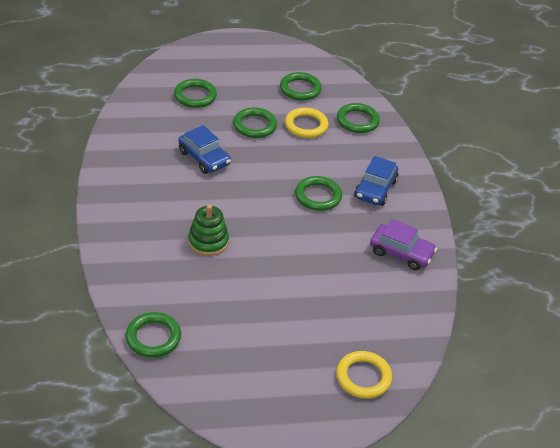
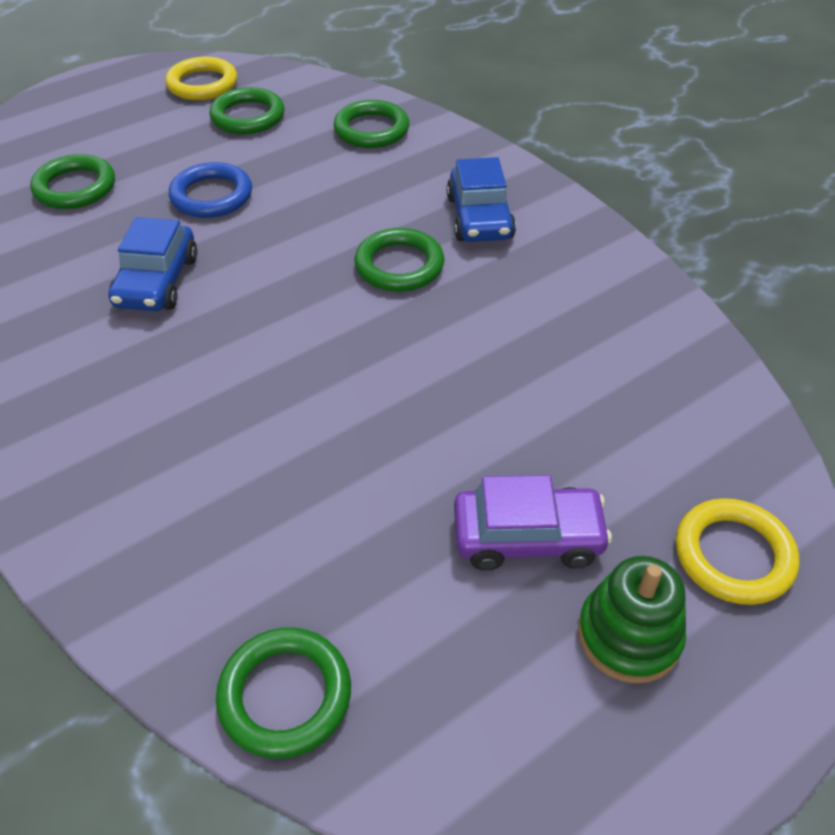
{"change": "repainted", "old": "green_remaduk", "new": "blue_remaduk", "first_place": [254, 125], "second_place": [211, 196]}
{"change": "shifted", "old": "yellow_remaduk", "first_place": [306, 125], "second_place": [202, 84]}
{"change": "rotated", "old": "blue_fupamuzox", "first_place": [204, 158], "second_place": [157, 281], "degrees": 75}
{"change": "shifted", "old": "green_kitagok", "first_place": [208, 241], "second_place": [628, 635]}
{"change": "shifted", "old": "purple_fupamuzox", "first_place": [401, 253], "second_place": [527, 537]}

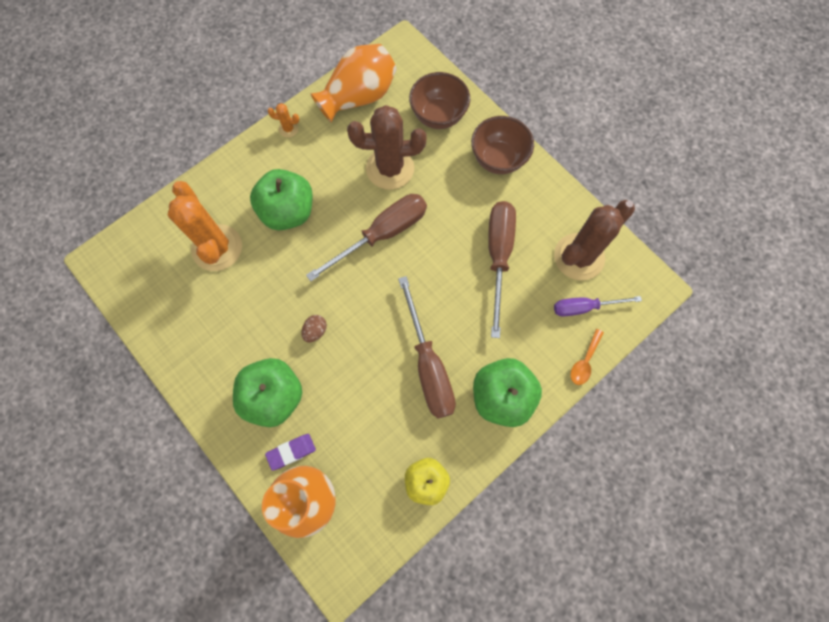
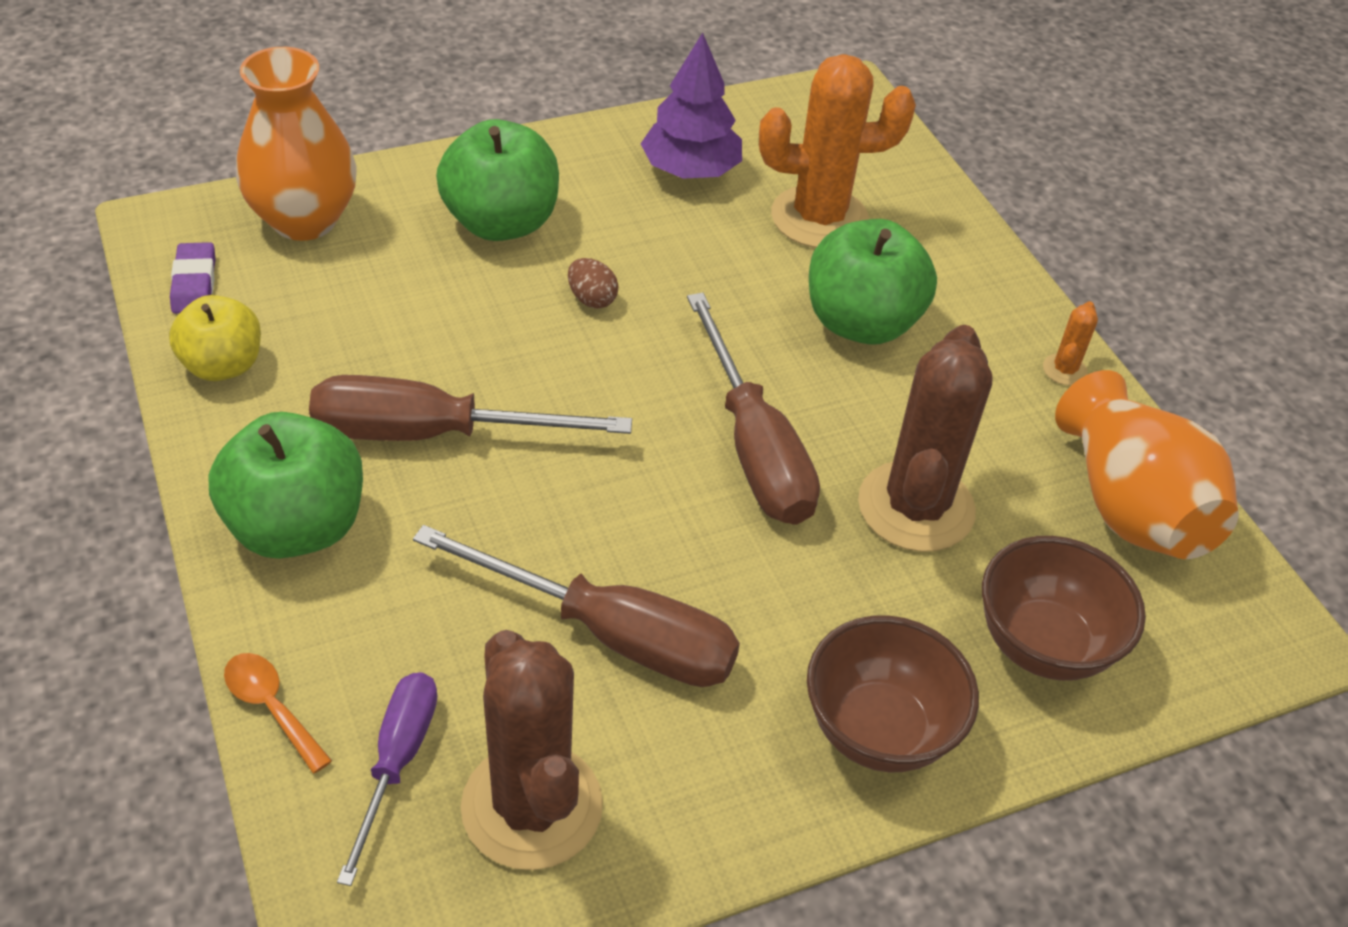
{"change": "shifted", "old": "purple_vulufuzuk", "first_place": [291, 452], "second_place": [194, 283]}
{"change": "new", "new": "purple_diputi", "second_place": [691, 170]}

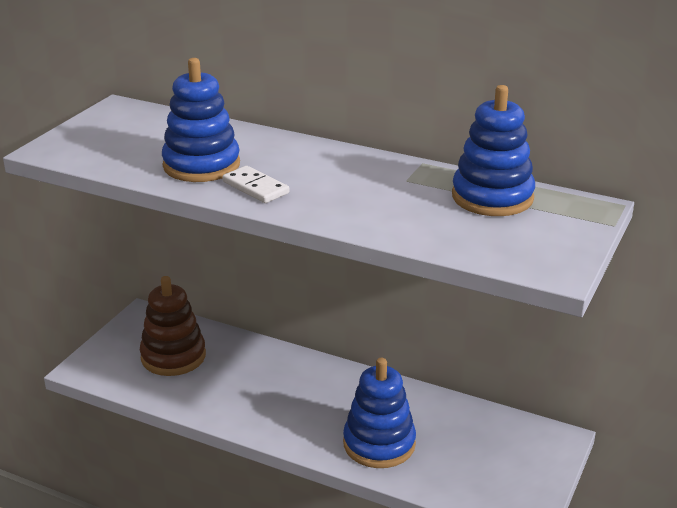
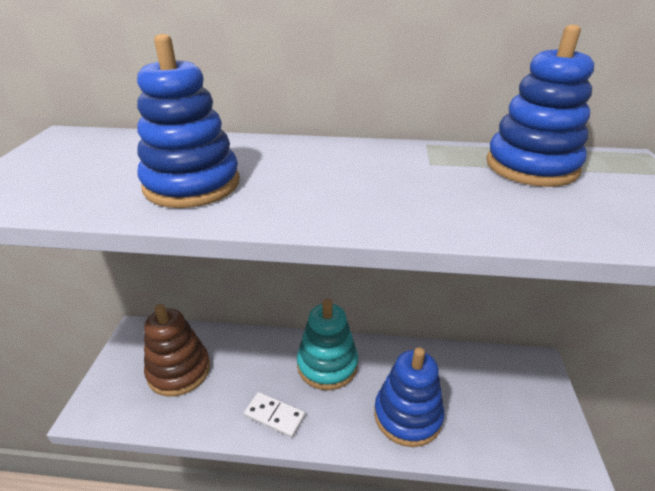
{"change": "shifted", "old": "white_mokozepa", "first_place": [255, 187], "second_place": [274, 416]}
{"change": "new", "new": "turquoise_kitagok", "second_place": [327, 365]}

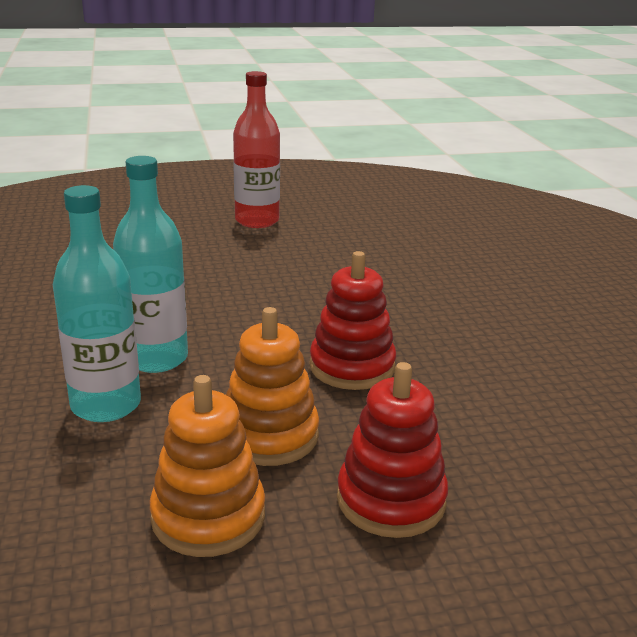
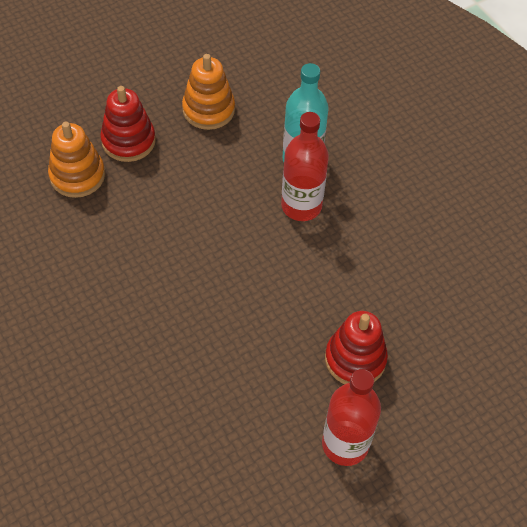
{"change": "repainted", "old": "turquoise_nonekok", "new": "red_nonekok", "first_place": [156, 358], "second_place": [301, 206]}
{"change": "shifted", "old": "red_kitagok", "first_place": [352, 367], "second_place": [355, 359]}
{"change": "shifted", "old": "orange_kitagok", "first_place": [269, 435], "second_place": [77, 175]}

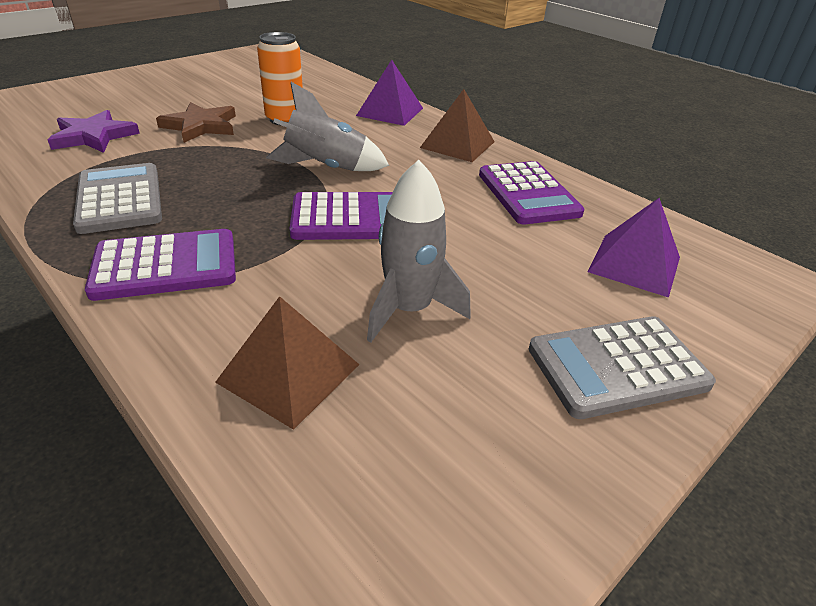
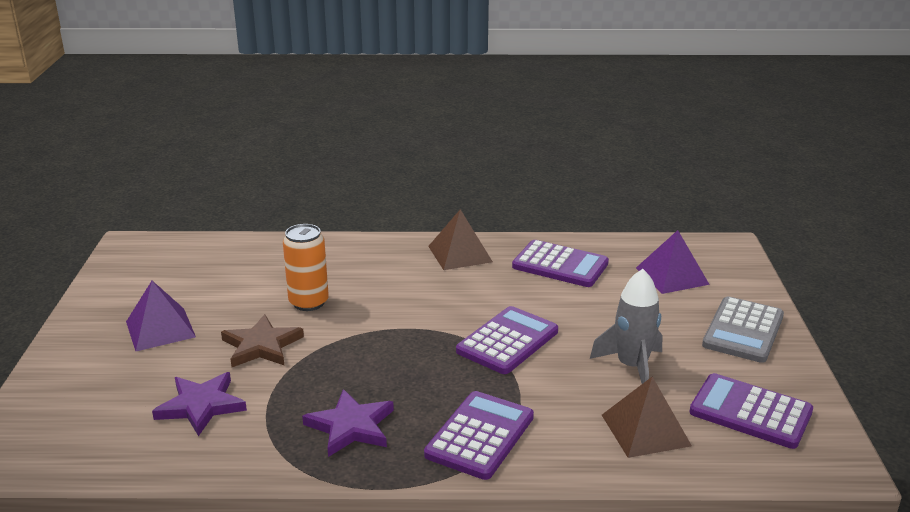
{"change": "shifted", "old": "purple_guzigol", "first_place": [390, 111], "second_place": [160, 329]}
{"change": "gone", "old": "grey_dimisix", "first_place": [326, 168]}
{"change": "swapped", "old": "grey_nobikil", "new": "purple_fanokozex", "first_place": [119, 199], "second_place": [351, 427]}
{"change": "new", "new": "purple_nobikil", "second_place": [750, 412]}

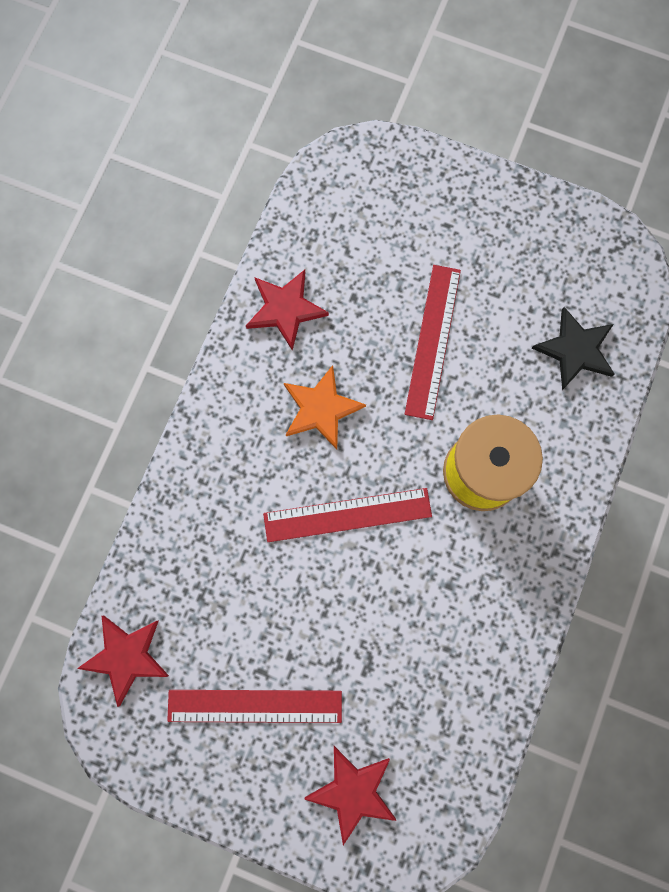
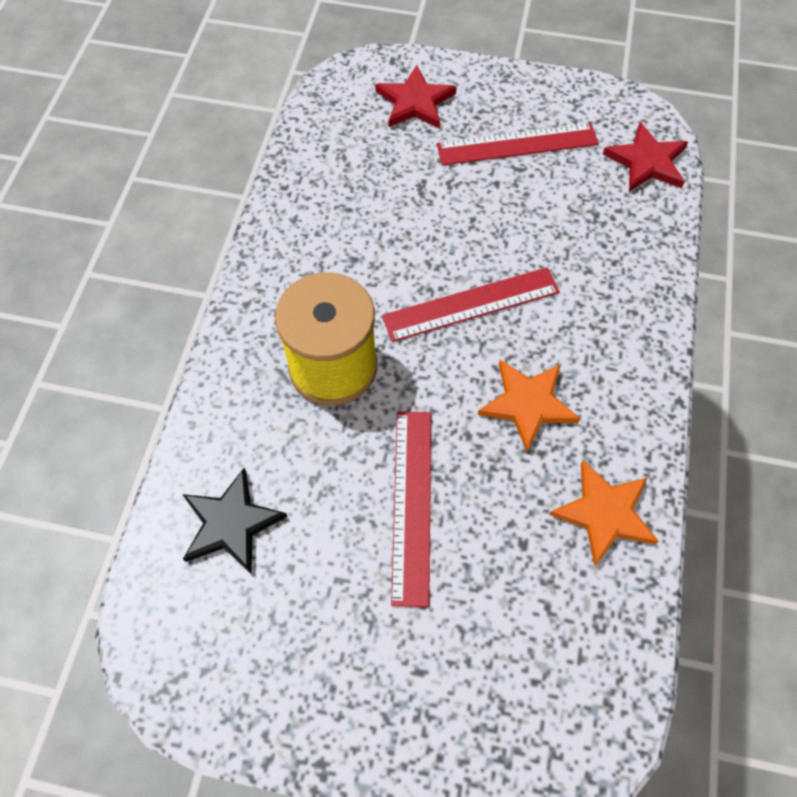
{"change": "repainted", "old": "red_fanokozex", "new": "orange_fanokozex", "first_place": [285, 309], "second_place": [604, 513]}

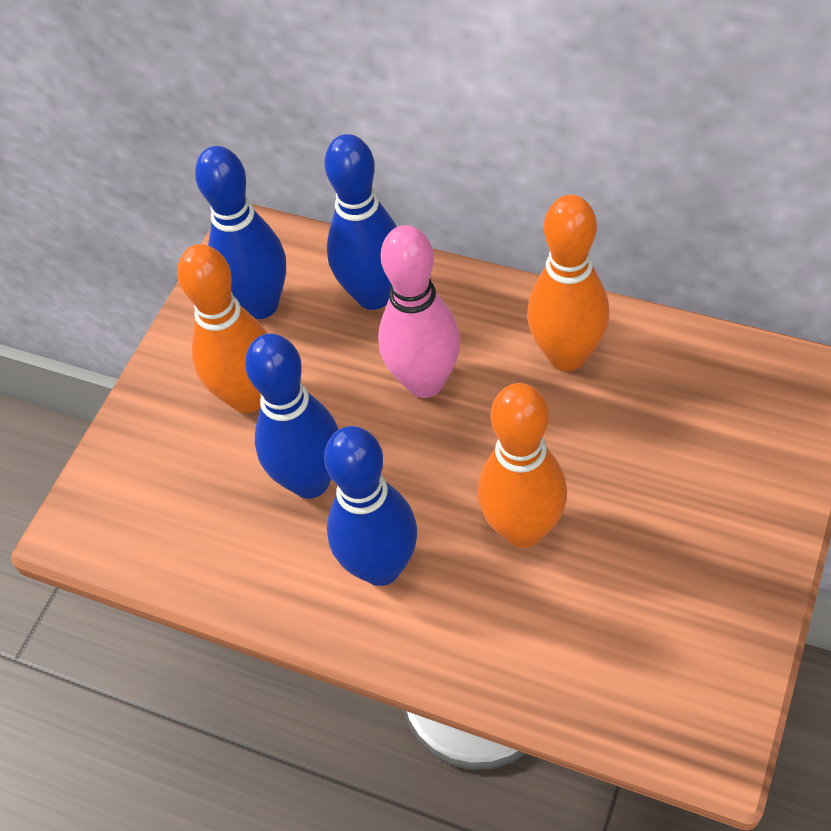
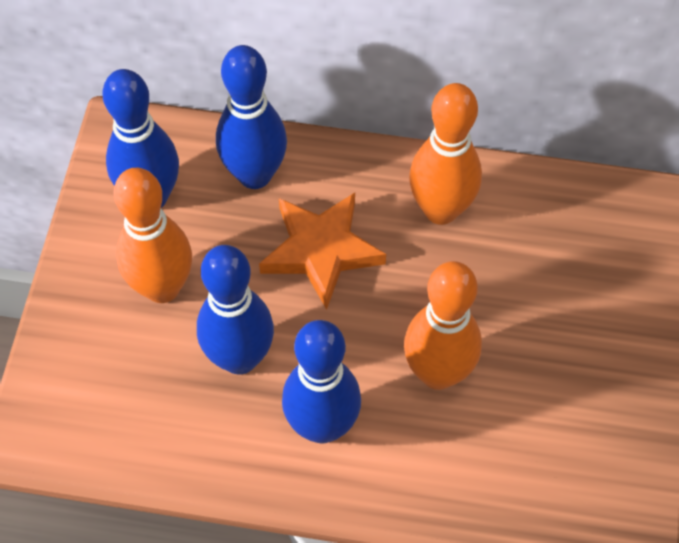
{"change": "swapped", "old": "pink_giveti", "new": "orange_fanokozex", "first_place": [425, 382], "second_place": [321, 251]}

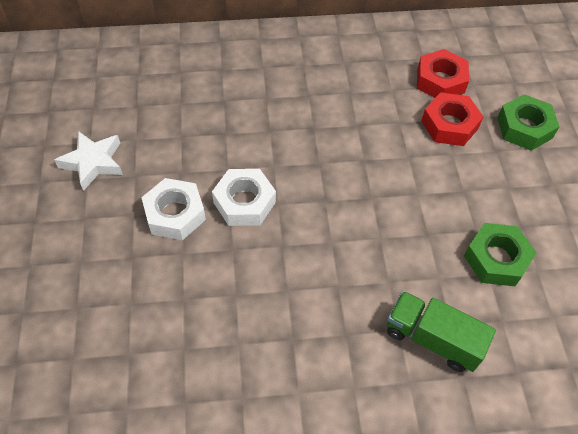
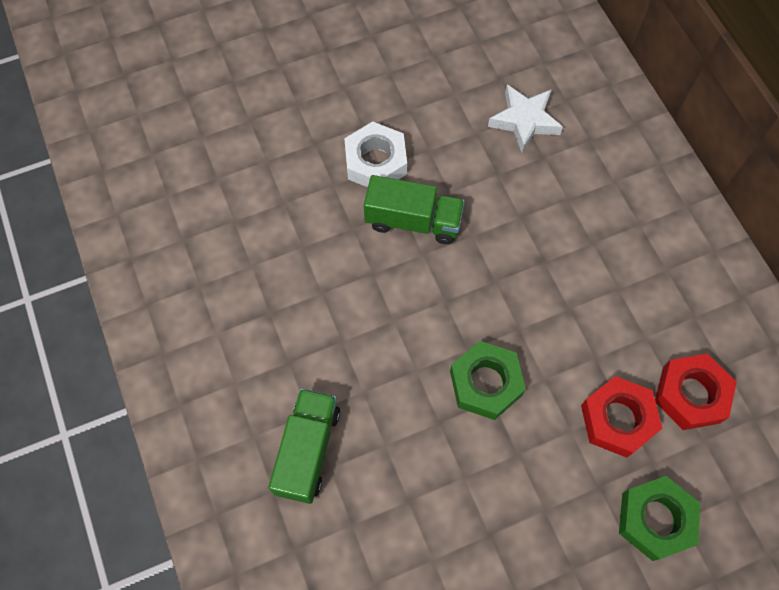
{"change": "shifted", "old": "white_fanokozex", "first_place": [93, 163], "second_place": [524, 121]}
{"change": "swapped", "old": "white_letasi", "new": "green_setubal", "first_place": [244, 202], "second_place": [413, 221]}
{"change": "shifted", "old": "green_letasi", "first_place": [496, 259], "second_place": [485, 383]}

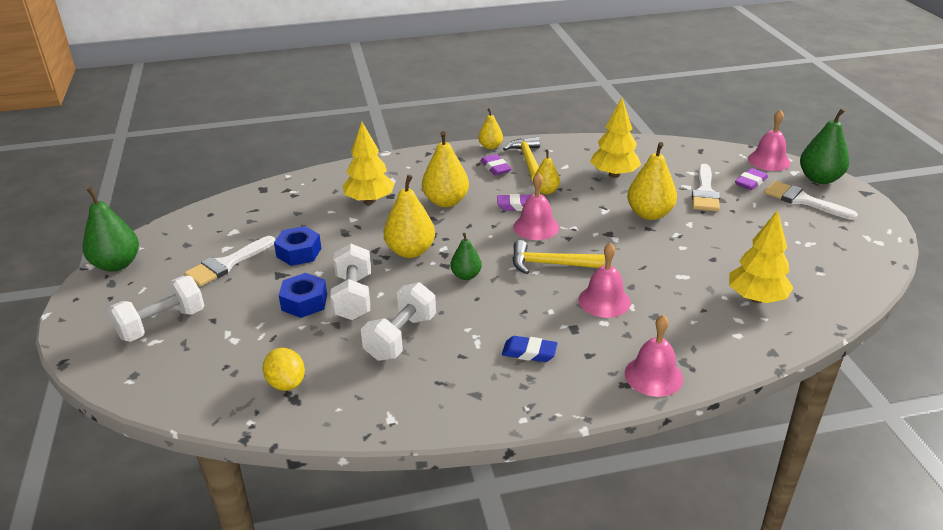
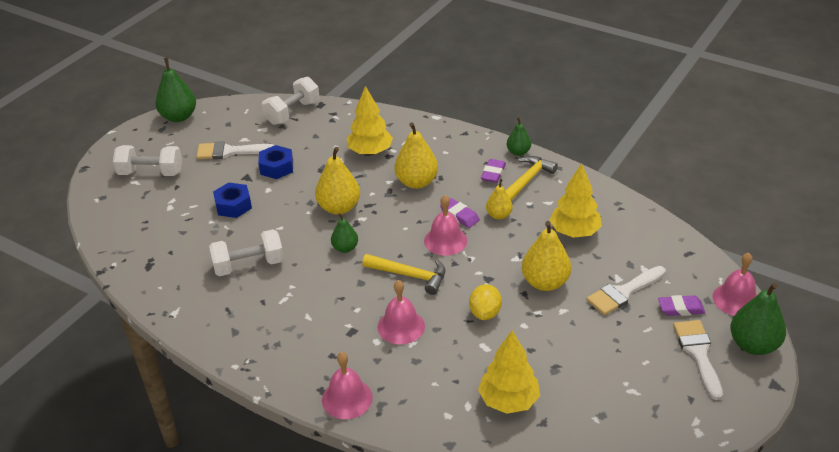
{"change": "repainted", "old": "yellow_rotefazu", "new": "green_rotefazu", "first_place": [490, 146], "second_place": [518, 152]}
{"change": "rotated", "old": "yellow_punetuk", "first_place": [550, 264], "second_place": [410, 275], "degrees": 150}
{"change": "shifted", "old": "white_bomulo", "first_place": [353, 297], "second_place": [292, 112]}
{"change": "gone", "old": "blue_vulufuzuk", "first_place": [529, 352]}
{"change": "shifted", "old": "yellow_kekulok", "first_place": [286, 383], "second_place": [485, 313]}

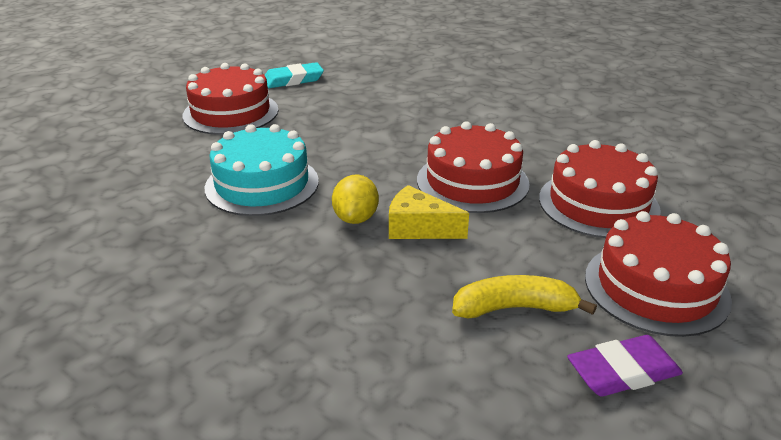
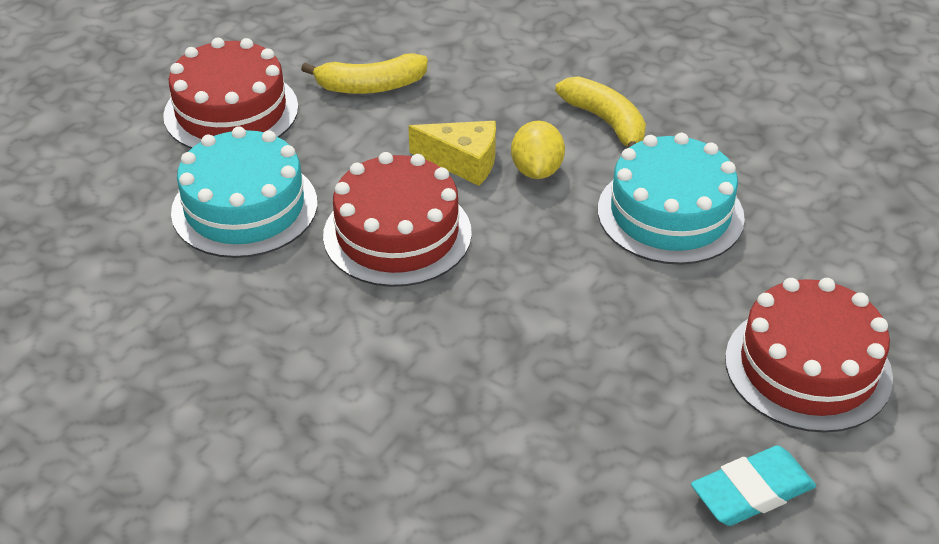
{"change": "repainted", "old": "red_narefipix", "new": "turquoise_narefipix", "first_place": [598, 204], "second_place": [244, 207]}
{"change": "gone", "old": "purple_vulufuzuk", "first_place": [623, 371]}
{"change": "new", "new": "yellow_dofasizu", "second_place": [606, 122]}

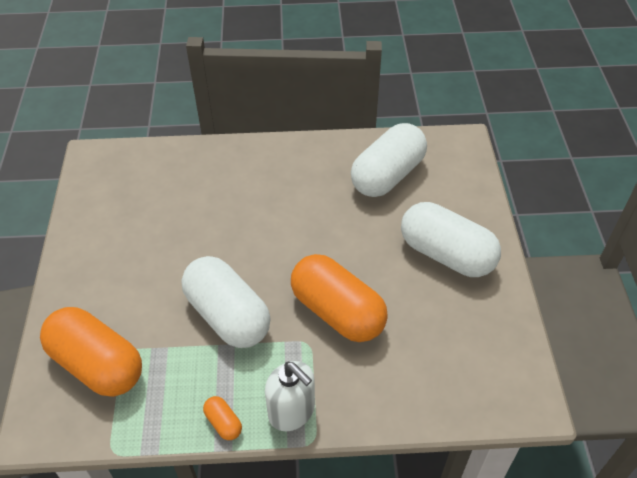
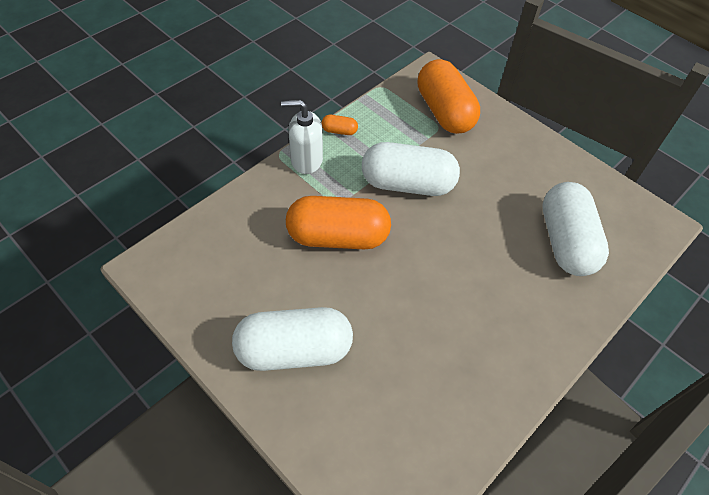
{"change": "shifted", "old": "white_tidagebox", "first_place": [387, 175], "second_place": [565, 242]}
{"change": "rotated", "old": "orange_tidagebox", "first_place": [97, 364], "second_place": [444, 112], "degrees": 75}

